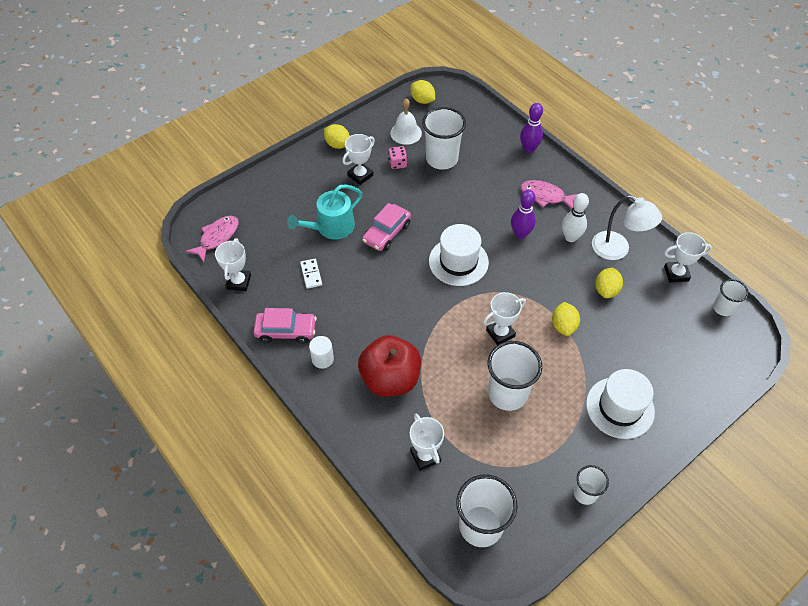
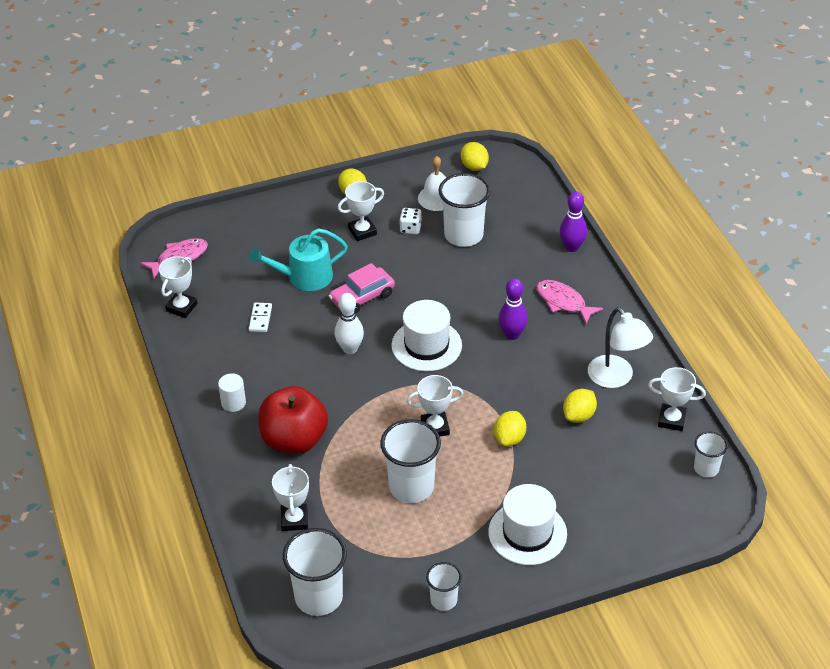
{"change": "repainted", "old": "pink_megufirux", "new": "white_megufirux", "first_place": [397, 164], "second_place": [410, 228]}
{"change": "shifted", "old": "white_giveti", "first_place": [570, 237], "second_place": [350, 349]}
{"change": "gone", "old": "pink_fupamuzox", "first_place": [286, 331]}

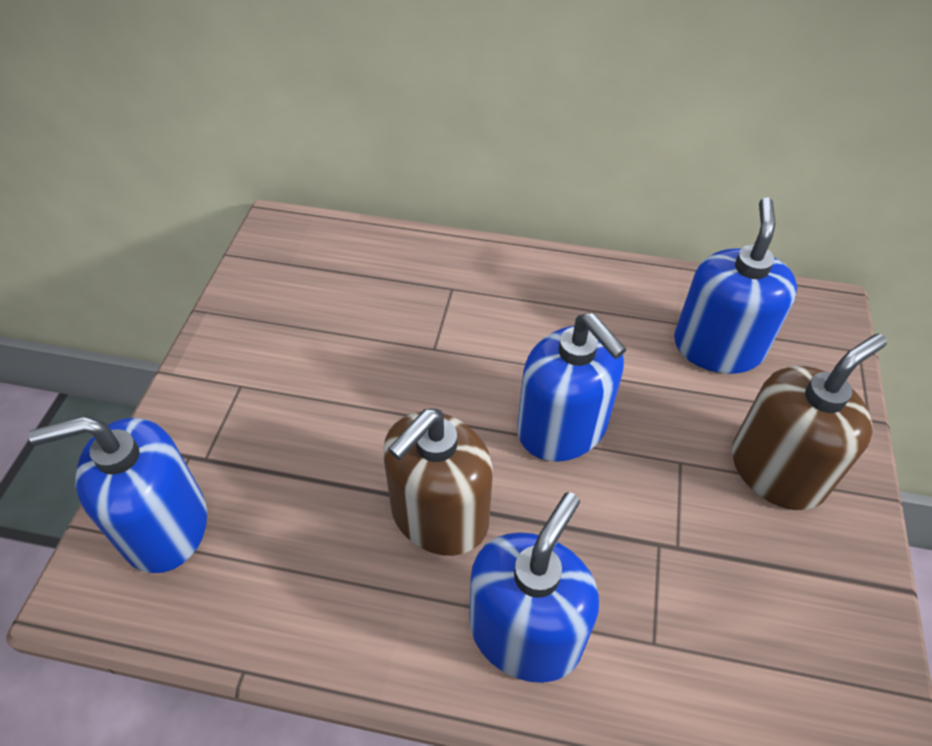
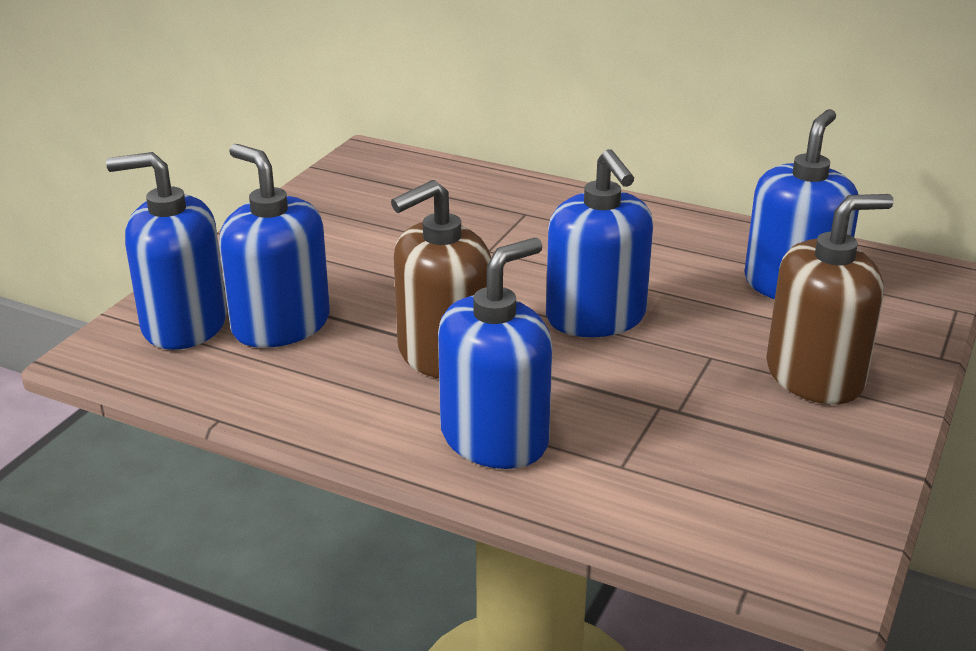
{"change": "new", "new": "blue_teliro", "second_place": [281, 325]}

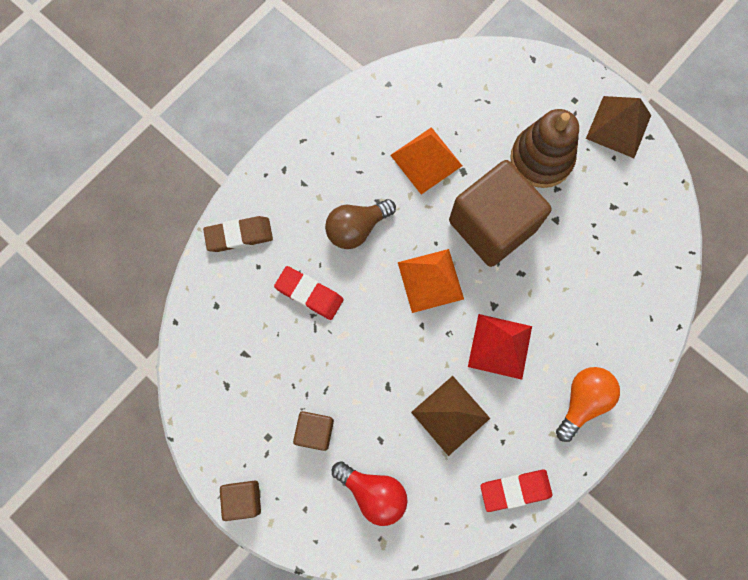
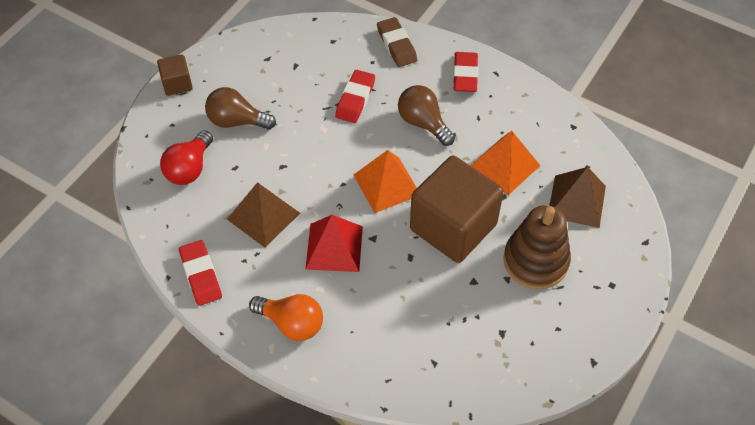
{"change": "shifted", "old": "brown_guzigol", "first_place": [618, 126], "second_place": [577, 201]}
{"change": "swapped", "old": "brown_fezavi", "new": "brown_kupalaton", "first_place": [315, 431], "second_place": [237, 121]}
{"change": "new", "new": "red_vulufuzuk", "second_place": [465, 75]}

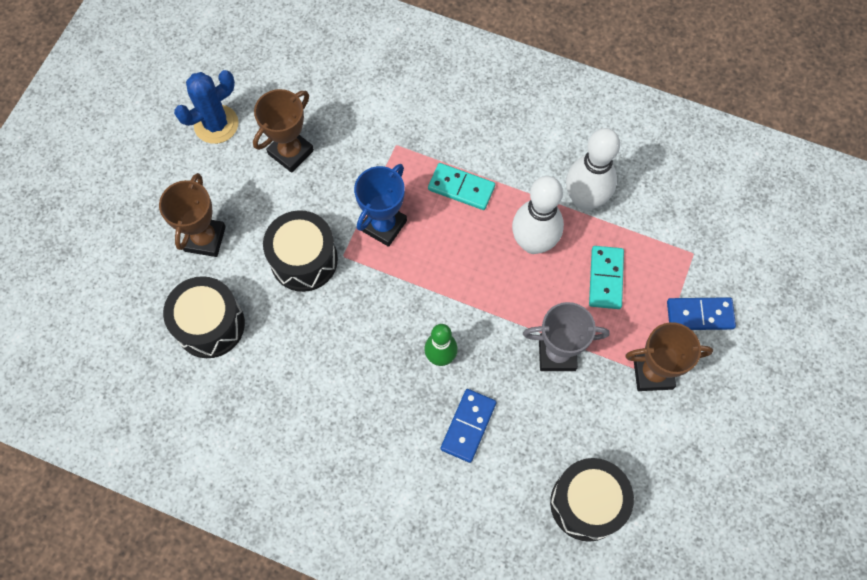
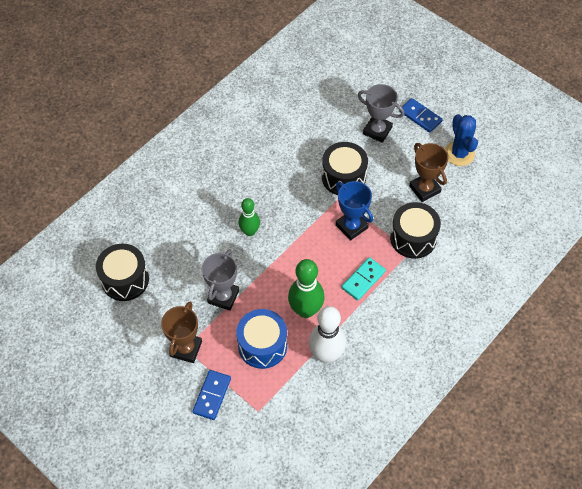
{"change": "repainted", "old": "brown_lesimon", "new": "grey_lesimon", "first_place": [205, 239], "second_place": [377, 131]}
{"change": "repainted", "old": "white_giveti", "new": "green_giveti", "first_place": [533, 243], "second_place": [306, 310]}
{"change": "swapped", "old": "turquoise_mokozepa", "new": "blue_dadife", "first_place": [605, 278], "second_place": [262, 345]}
{"change": "shifted", "old": "black_dadife", "first_place": [210, 325], "second_place": [413, 238]}
{"change": "shifted", "old": "blue_mokozepa", "first_place": [468, 426], "second_place": [420, 116]}

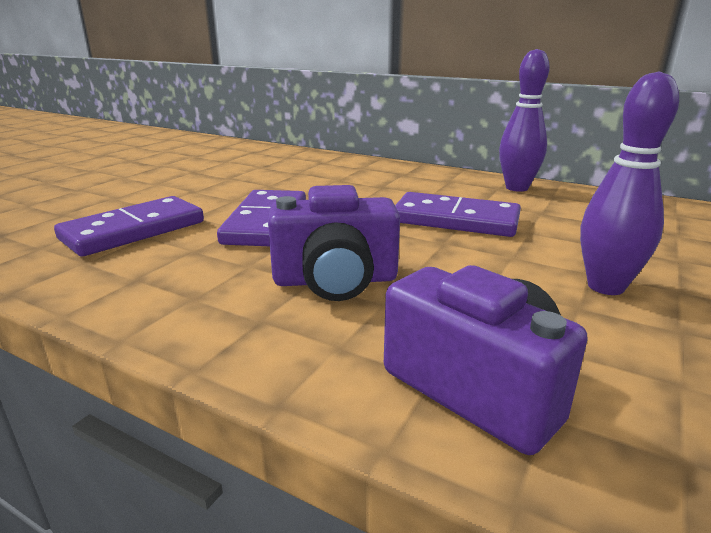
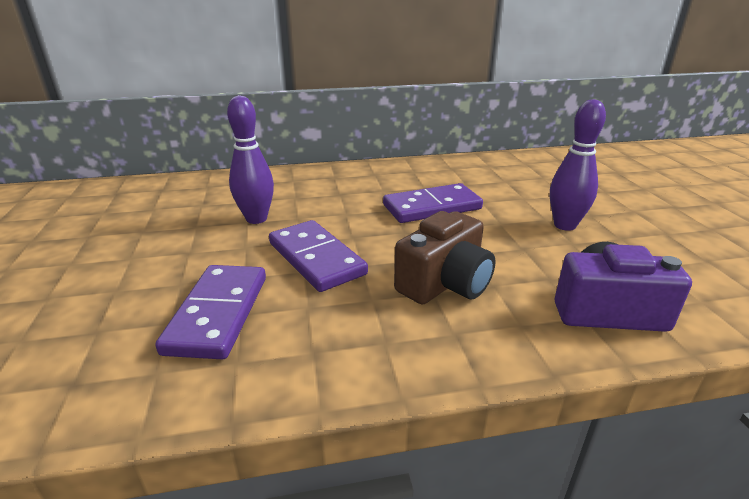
{"change": "shifted", "old": "purple_giveti", "first_place": [517, 188], "second_place": [256, 219]}
{"change": "repainted", "old": "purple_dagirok", "new": "brown_dagirok", "first_place": [335, 280], "second_place": [445, 283]}

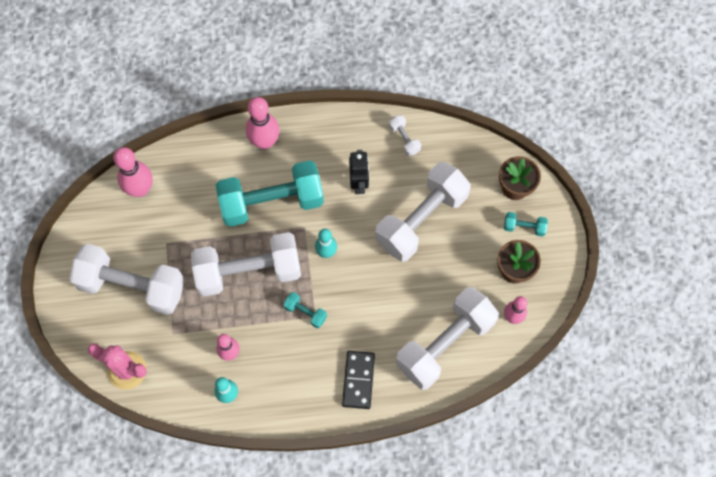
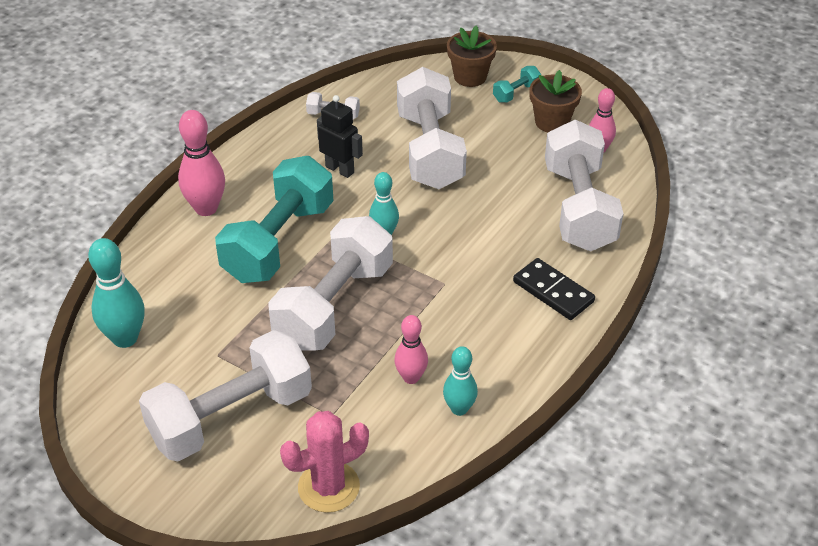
{"change": "repainted", "old": "pink_giveti", "new": "turquoise_giveti", "first_place": [140, 189], "second_place": [125, 338]}
{"change": "gone", "old": "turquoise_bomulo", "first_place": [305, 312]}

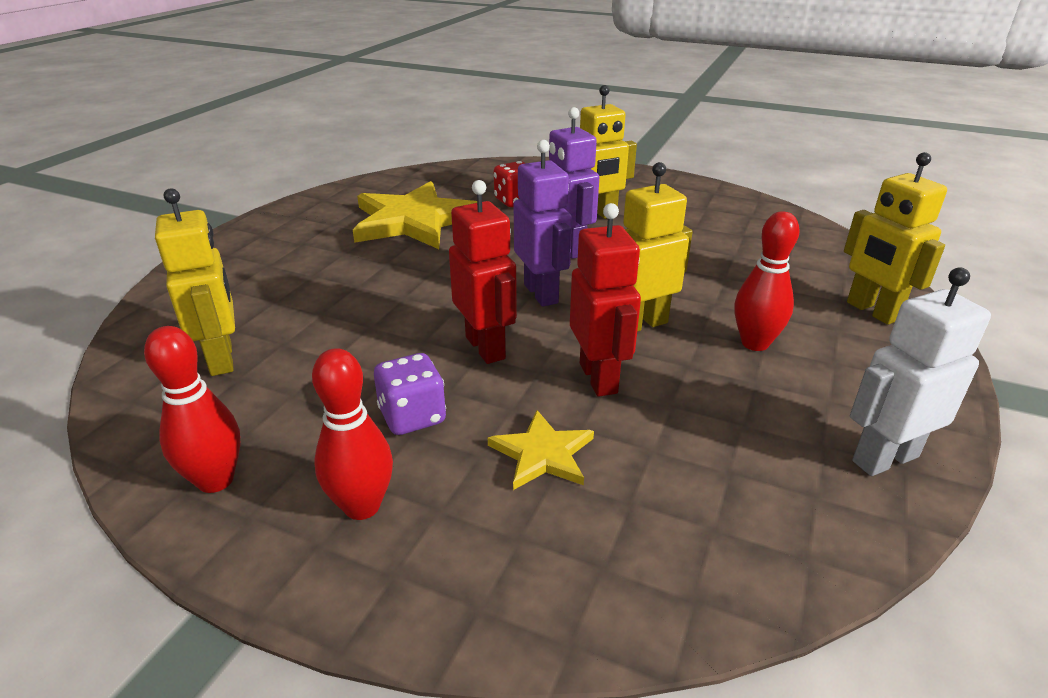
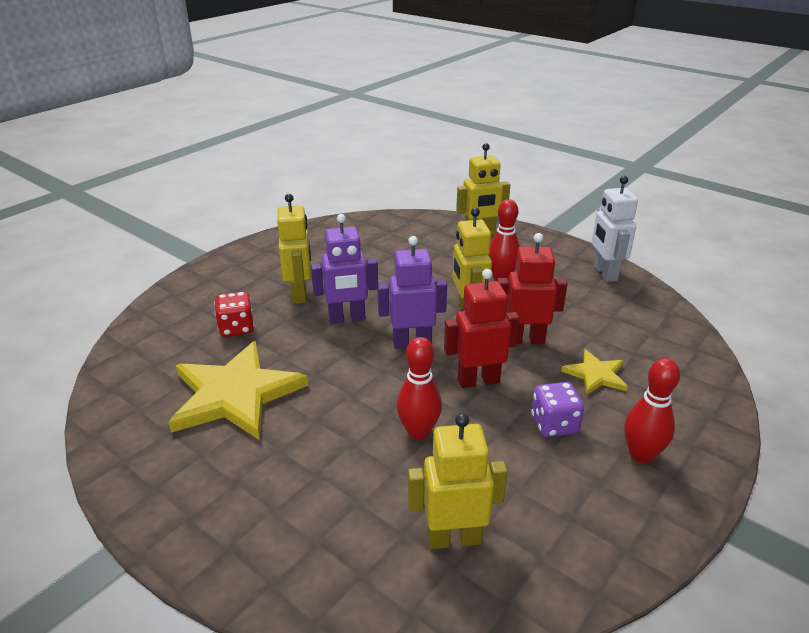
{"change": "shifted", "old": "red_giveti", "first_place": [215, 480], "second_place": [418, 431]}

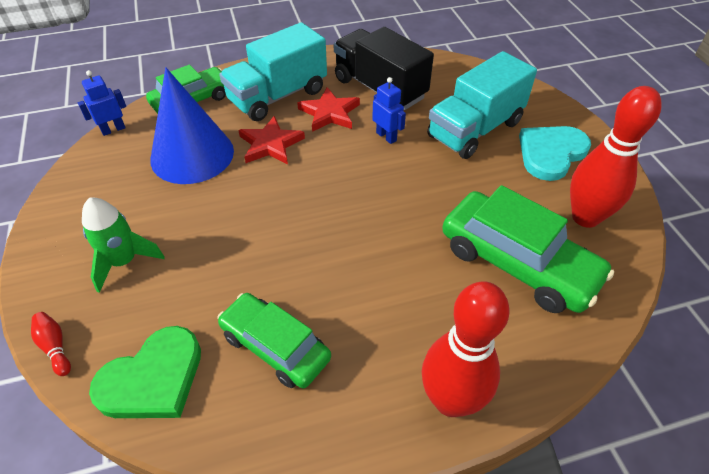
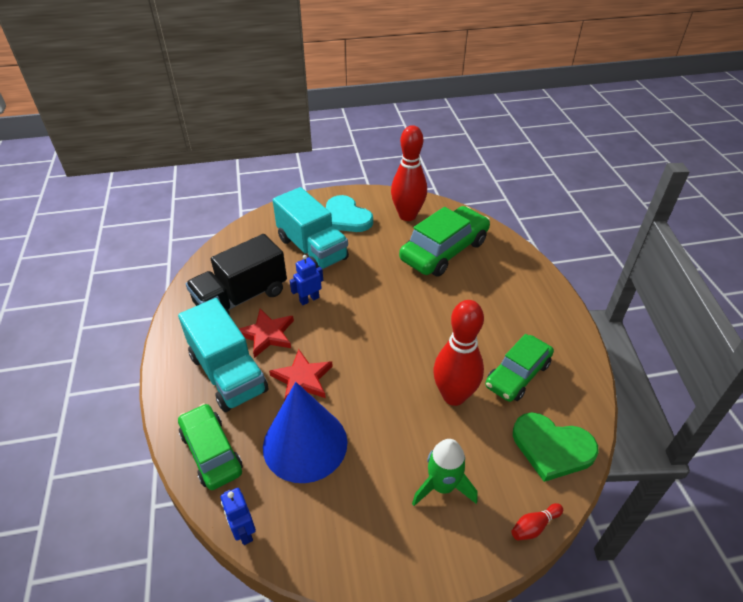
{"change": "shifted", "old": "red_giveti", "first_place": [451, 400], "second_place": [454, 396]}
{"change": "rotated", "old": "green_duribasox", "first_place": [153, 378], "second_place": [552, 448], "degrees": 150}

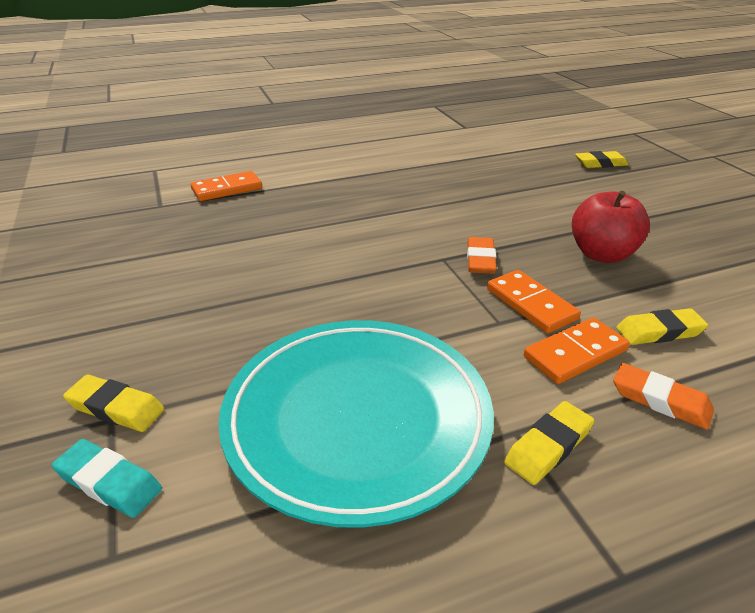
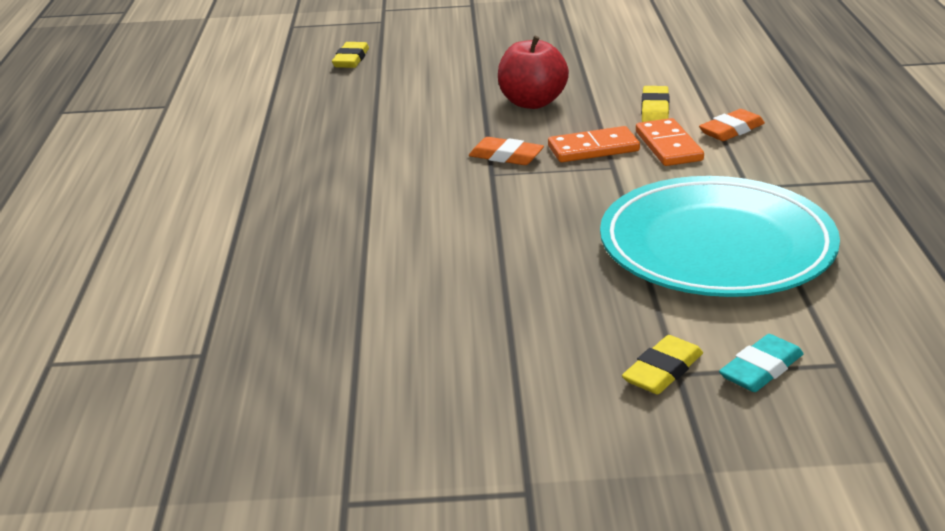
{"change": "gone", "old": "orange_mokozepa", "first_place": [227, 189]}
{"change": "gone", "old": "yellow_vulufuzuk", "first_place": [548, 446]}

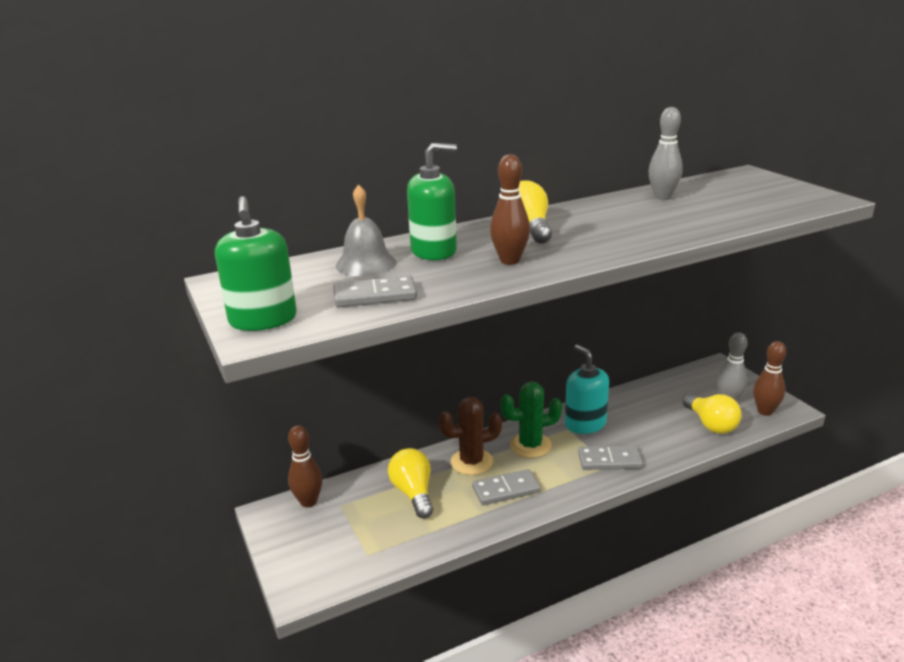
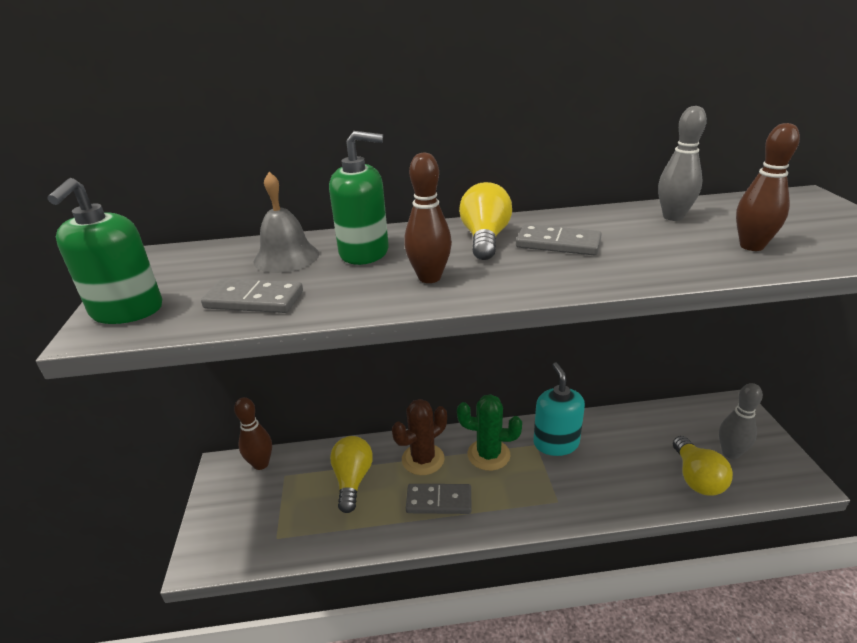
{"change": "shifted", "old": "brown_giveti", "first_place": [765, 411], "second_place": [751, 246]}
{"change": "rotated", "old": "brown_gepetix", "first_place": [471, 462], "second_place": [423, 459], "degrees": -45}
{"change": "shifted", "old": "grey_mokozepa", "first_place": [609, 460], "second_place": [558, 243]}

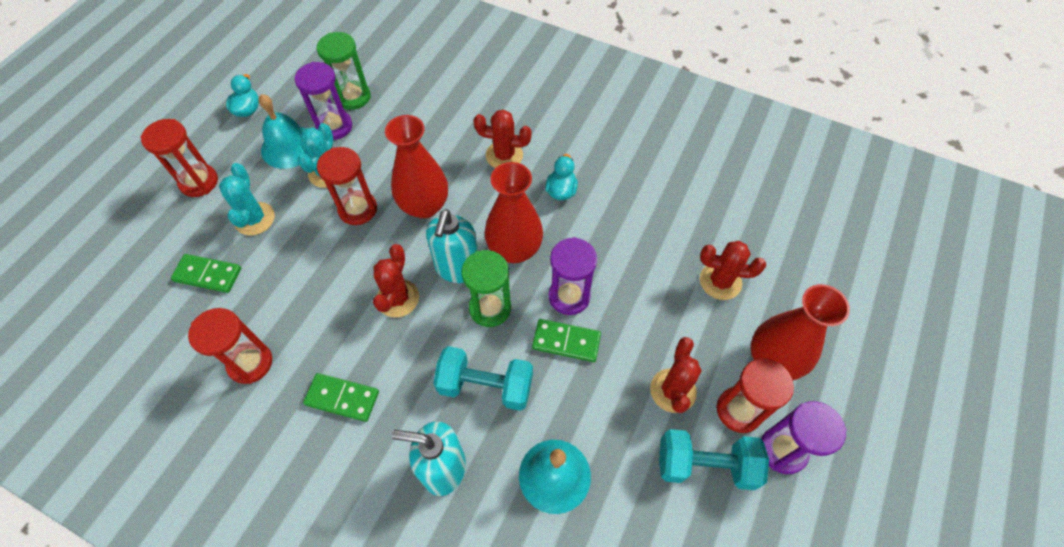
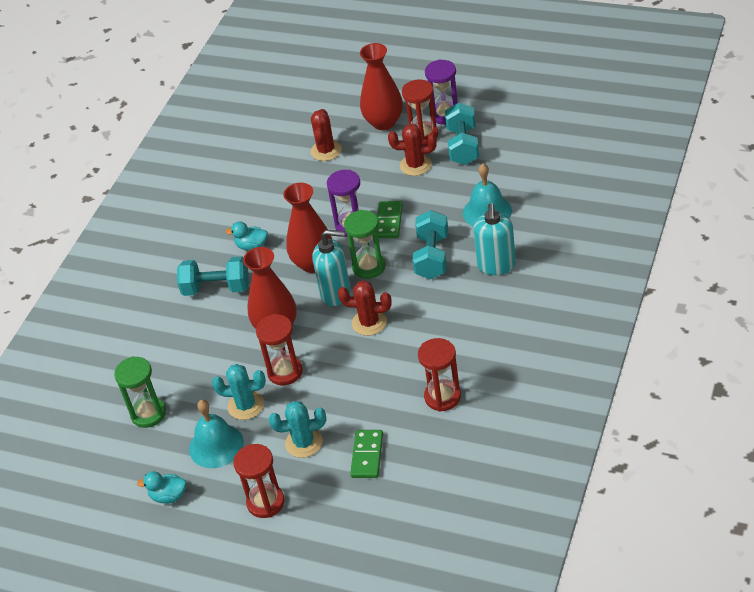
{"change": "gone", "old": "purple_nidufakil", "first_place": [334, 126]}
{"change": "swapped", "old": "red_gepetix", "new": "turquoise_bomulo", "first_place": [504, 155], "second_place": [216, 288]}
{"change": "gone", "old": "green_mokozepa", "first_place": [342, 398]}

